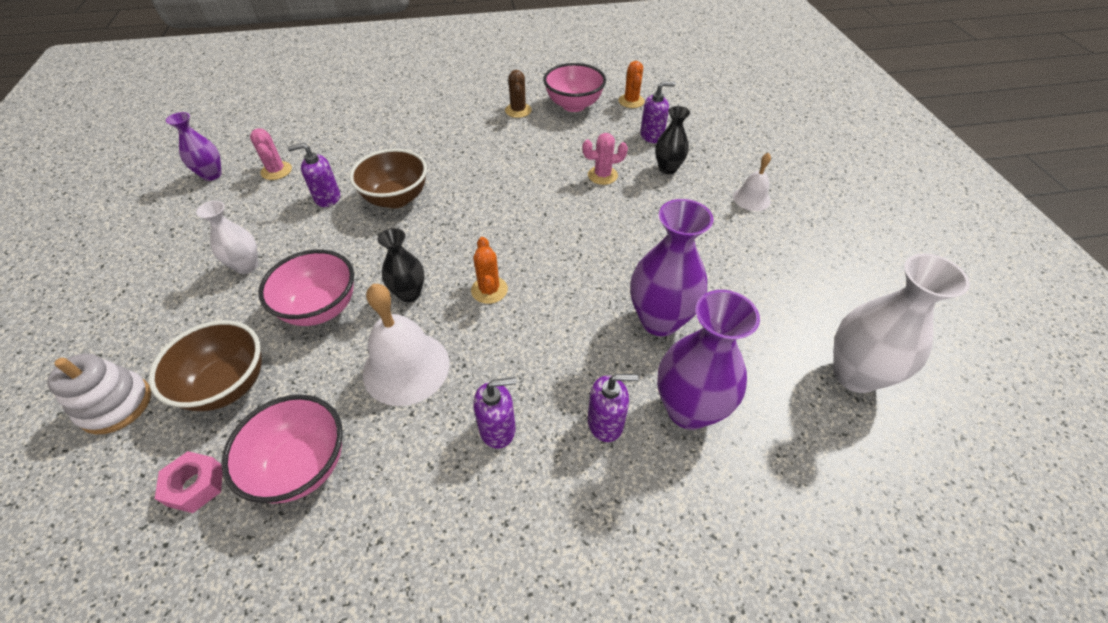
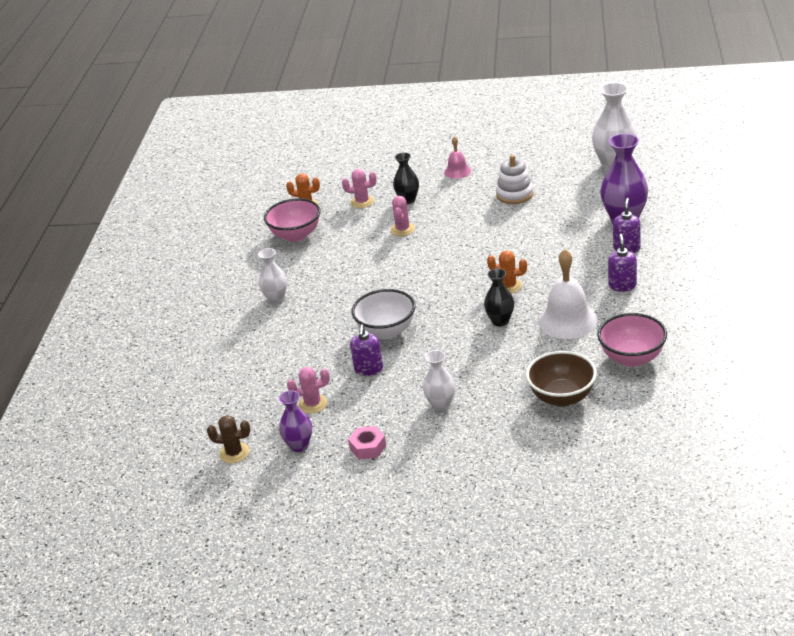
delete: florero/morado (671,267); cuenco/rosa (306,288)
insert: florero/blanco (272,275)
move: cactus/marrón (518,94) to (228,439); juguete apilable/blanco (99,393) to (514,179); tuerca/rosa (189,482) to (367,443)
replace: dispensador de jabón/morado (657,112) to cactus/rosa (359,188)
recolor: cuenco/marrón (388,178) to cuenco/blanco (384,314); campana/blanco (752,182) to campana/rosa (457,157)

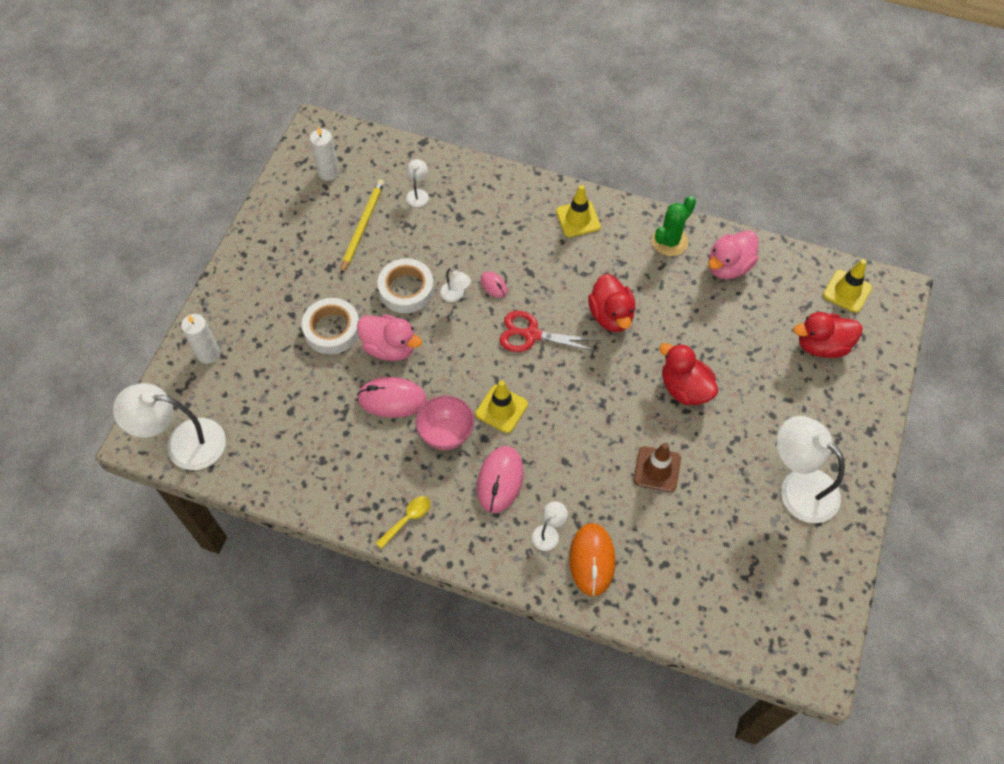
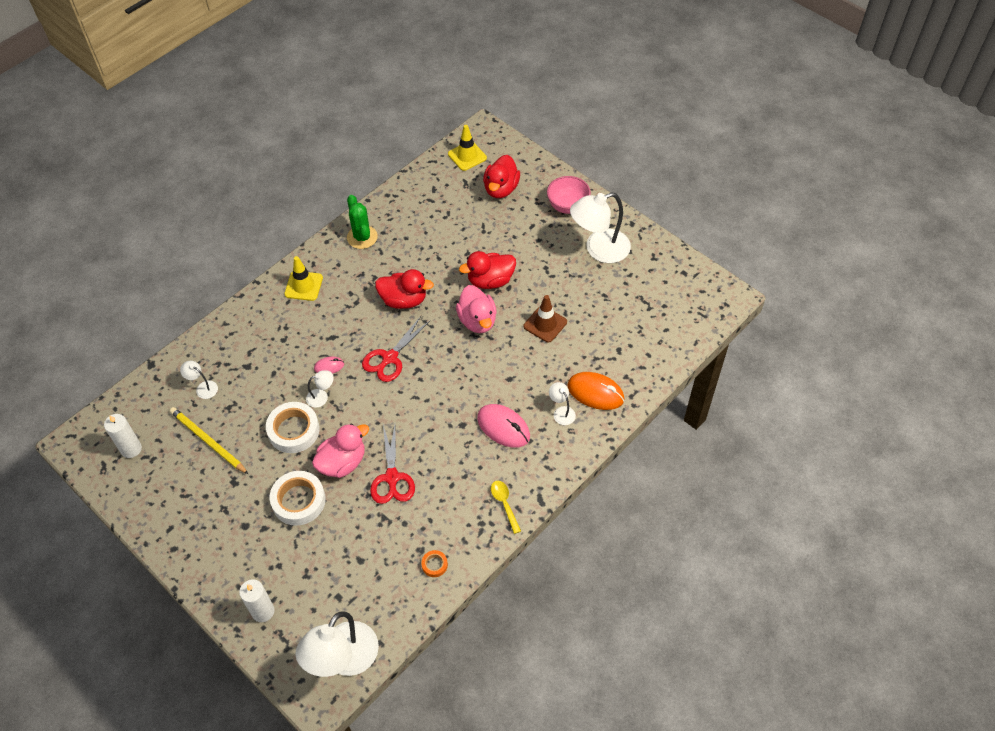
delete: cono de tráfico/amarillo (502,406)
insert: cinta adhesiva/naranja (434,563)
move: pato/rosa (733,254) to (476,309); cuenco/rosa (445,422) to (569,195)
replace: ratón/rosa (392,397) to tijeras/rojo (392,464)

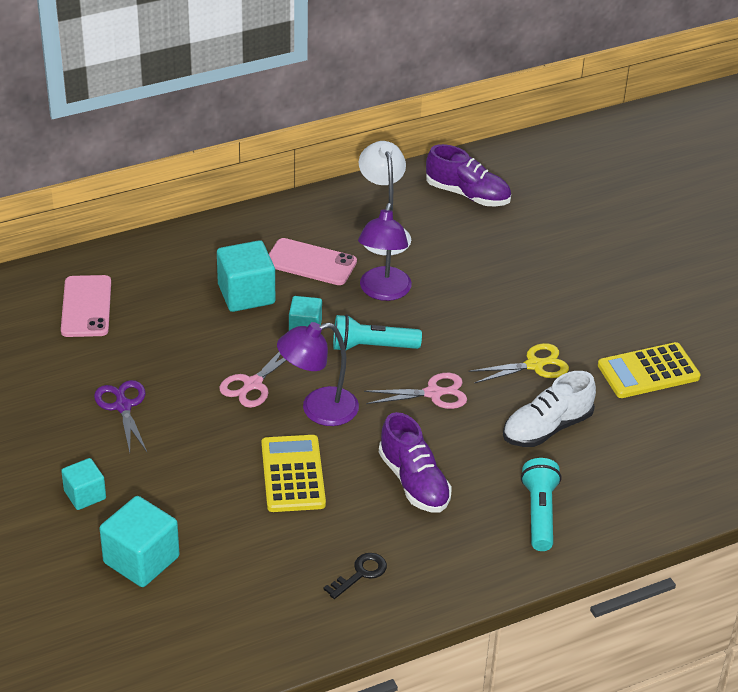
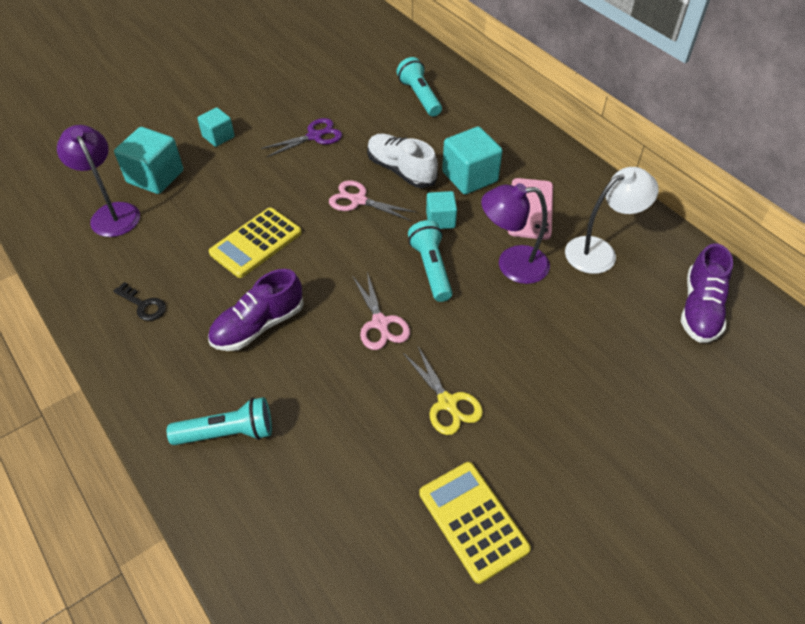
move: lámpara/morado (318,374) to (98,181); zapato/blanco (549,409) to (402,160)
replace: móvil/rosa (86,306) to lámpara de mano/turquesa (419,87)
rotate: calculadora/amarillo (293,473) = (255,243) 150 degrees clockwise

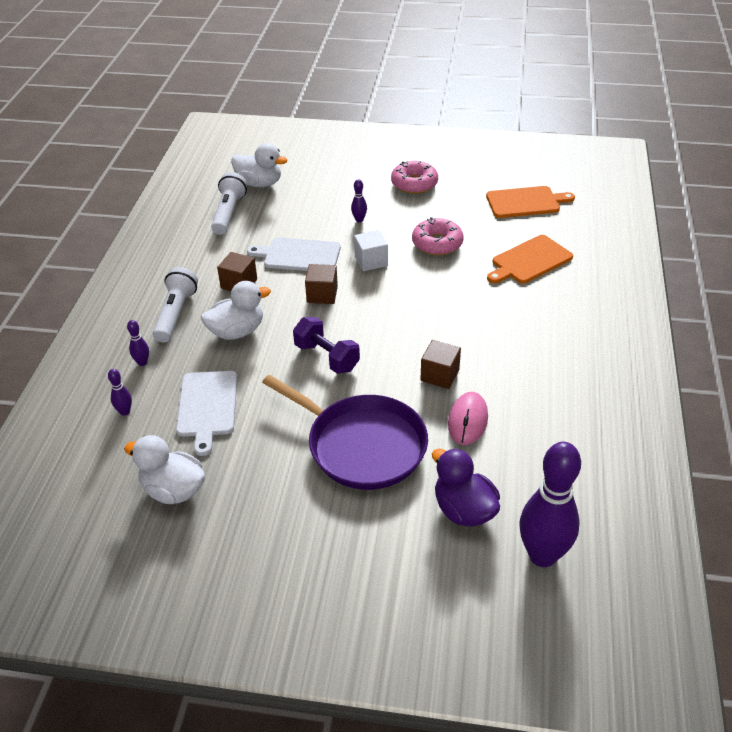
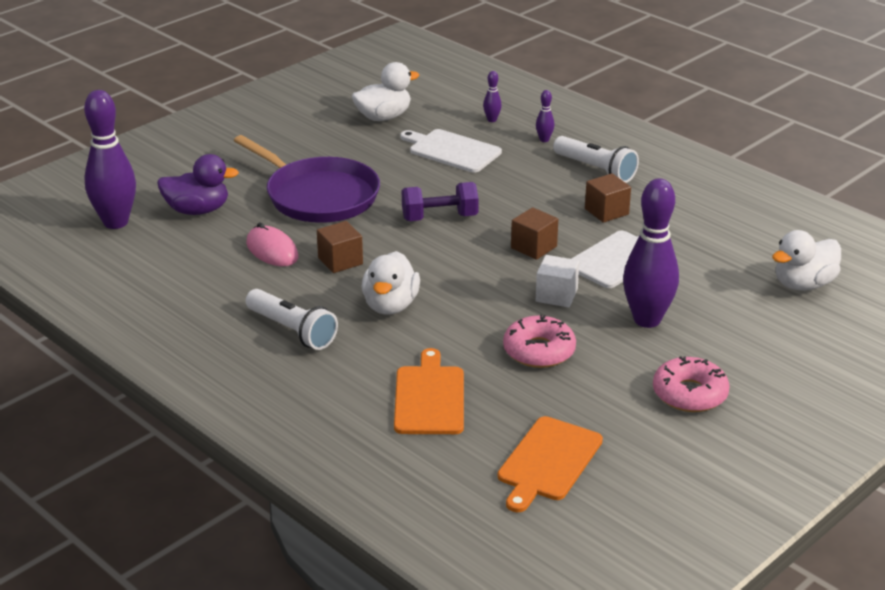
move: lámpara de mano/blanco (229,203) to (291,319); pato/blanco (236,310) to (391,283)
rotate: sartén/morado (345,432) = (307,179) 120 degrees counterclockwise
resize: bolo/morado (359,200) = (651,253) x2.42

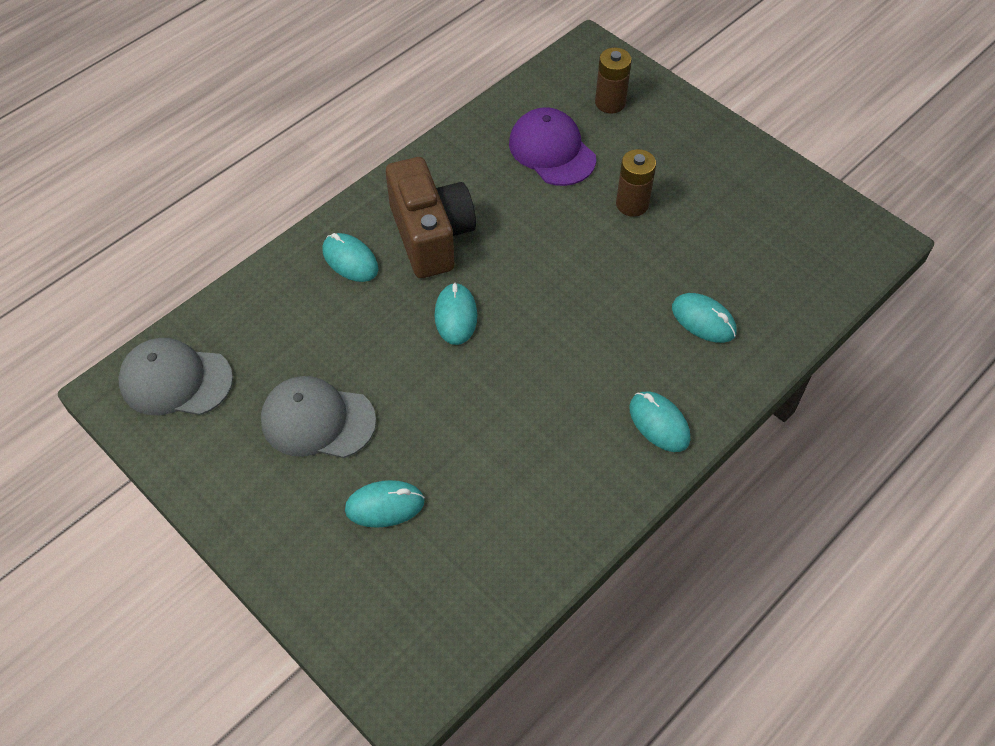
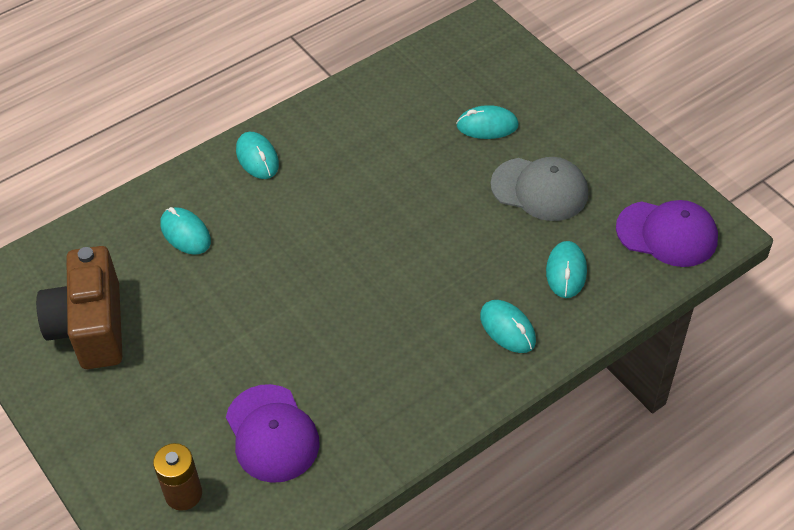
delete: pila/marrón (636,183)
move: cámara/marrón (431,217) to (79,307); ratón/turquesa (456,313) to (566,269)
recolor: gorra/gris (175,376) to gorra/morado (667,233)

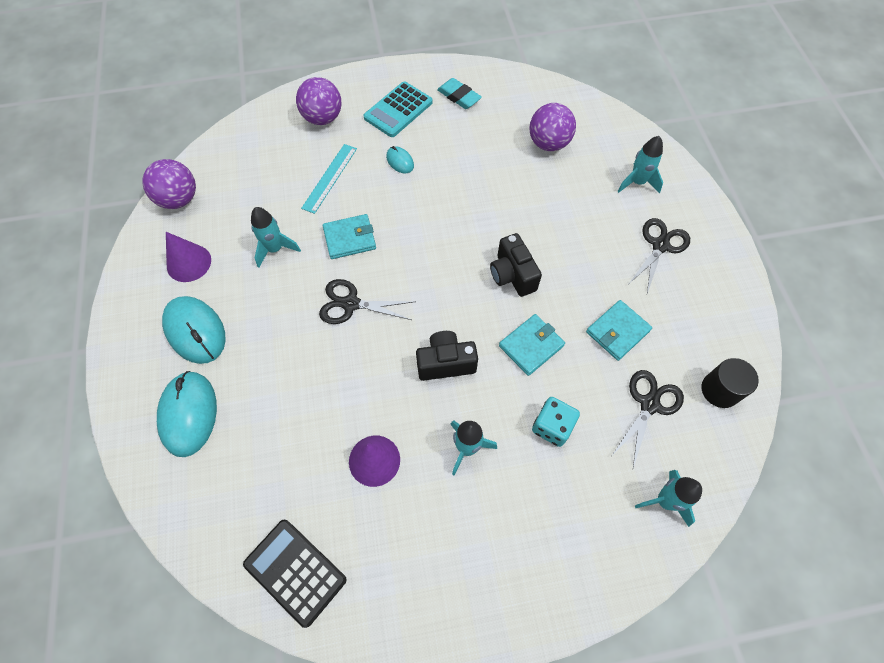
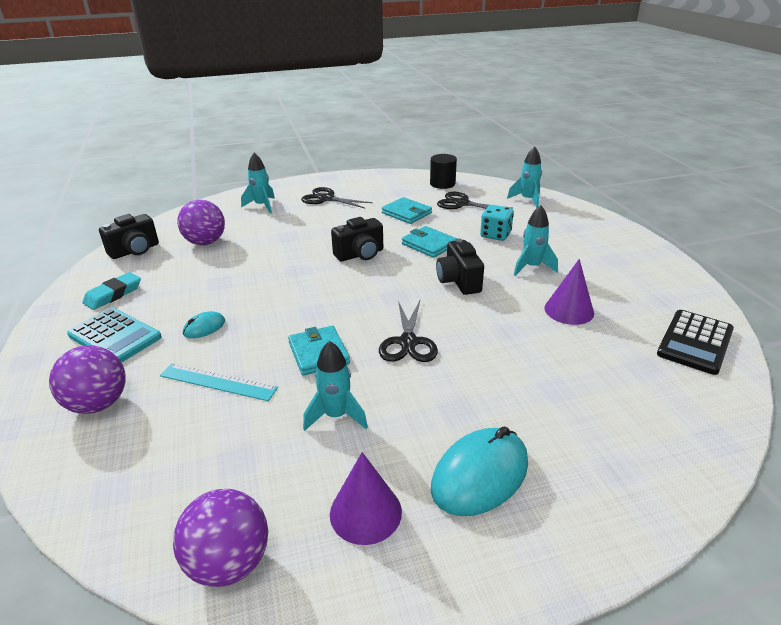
delete: ratón/turquesa (187,414)
insert: cámara/negro (129,236)

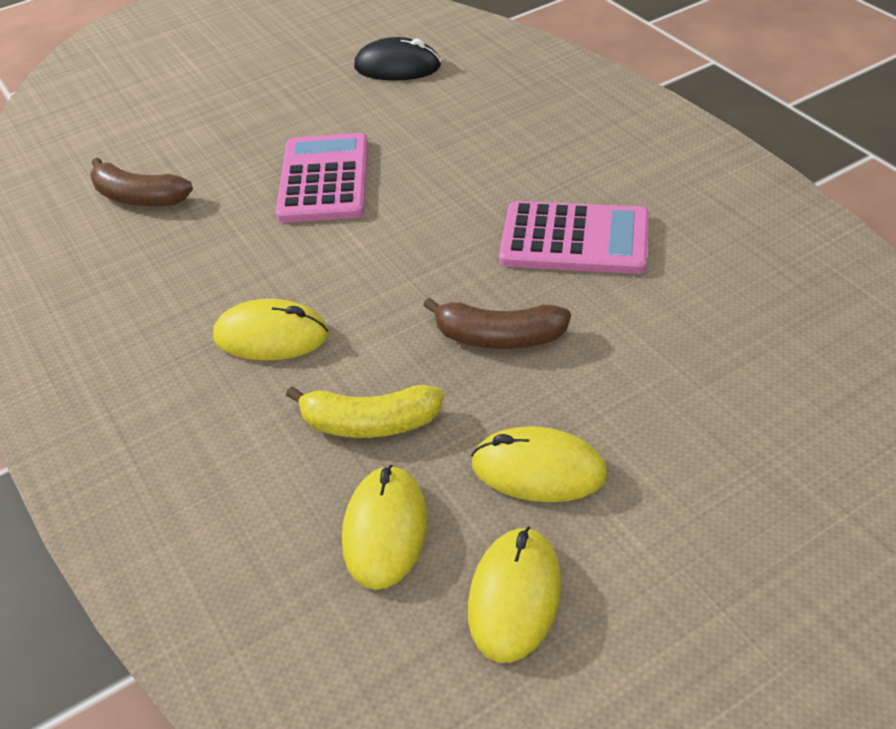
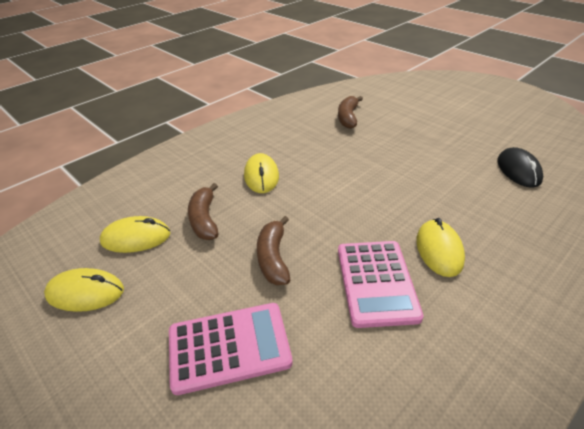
move: calculadora/rosa (322,178) to (231,349); ratón/amarillo (539,464) to (440,247)
recolor: plátano/amarillo (365,411) to plátano/marrón (203,211)

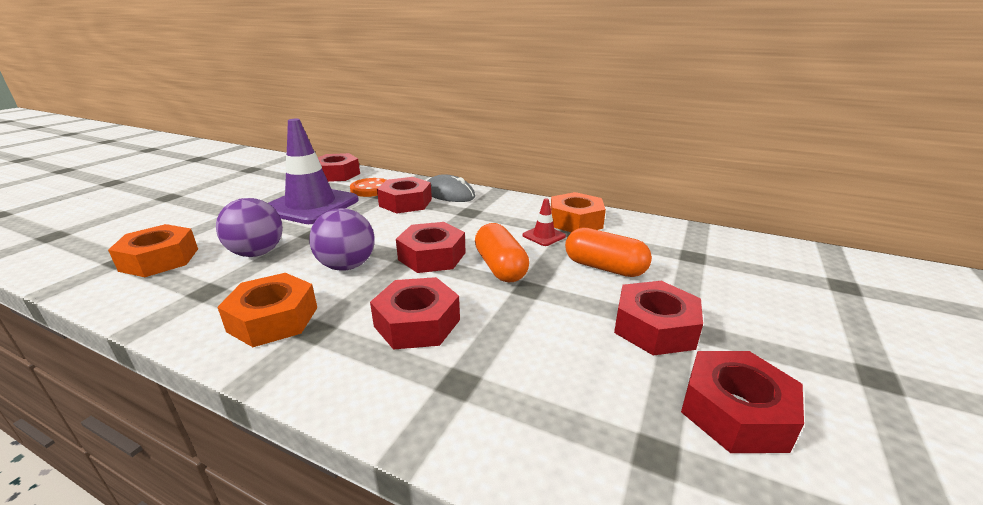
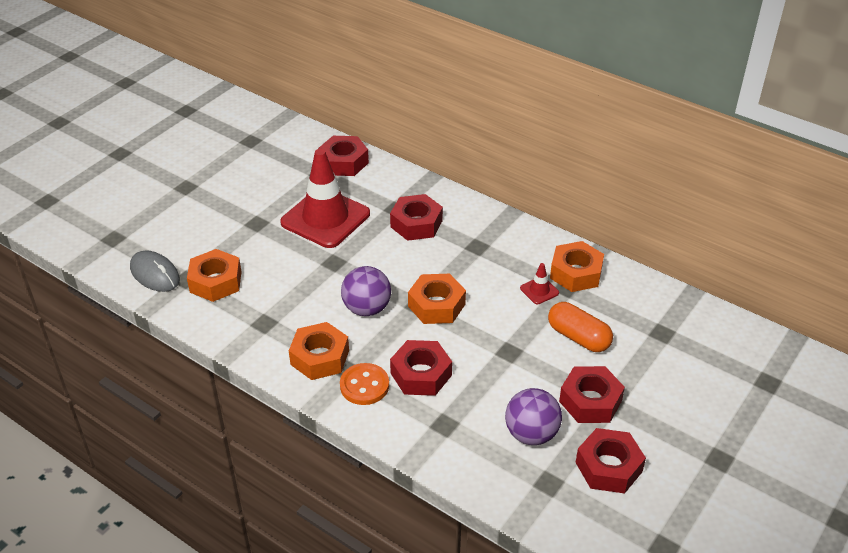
delete: cápsula/naranja (502,252)
move: ratón/gris (451,188) to (155,271); botón/naranja (368,187) to (364,384); pelota/morado (249,227) to (533,416)
recolor: cono de tráfico/morado (313,171) to cono de tráfico/rojo (325,198); tuerca/rojo (431,247) to tuerca/naranja (437,299)

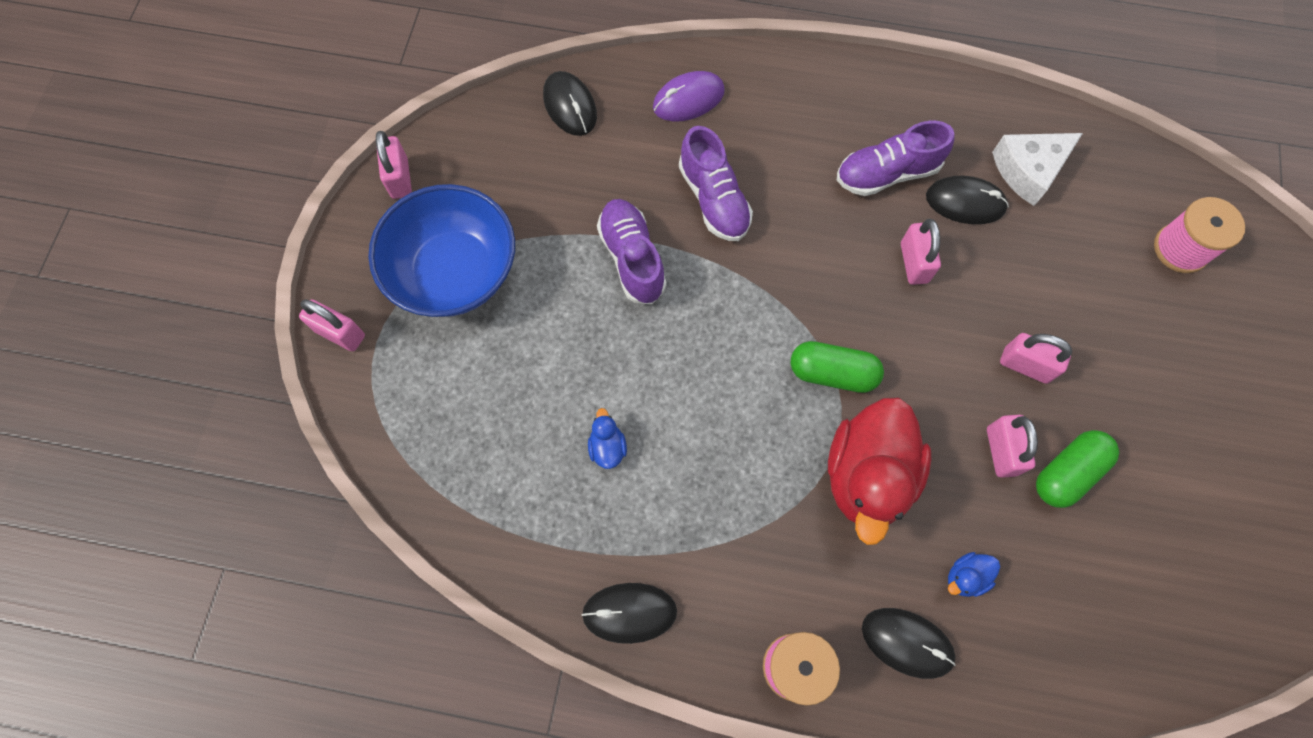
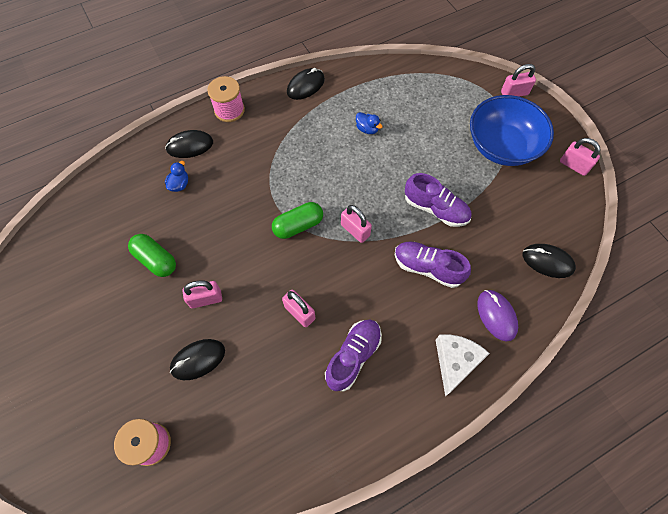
delete: pato/rojo (879,471)
move: queso/blanco (1037,169) to (463,365); ratón/negro (967,200) to (197,359); candado/rosa (1012,446) to (356,224)
rotate: ratón/morado (689,96) = (497,316) 45 degrees counterclockwise; cápsula/verde (1077,469) = (152,255) 60 degrees counterclockwise

